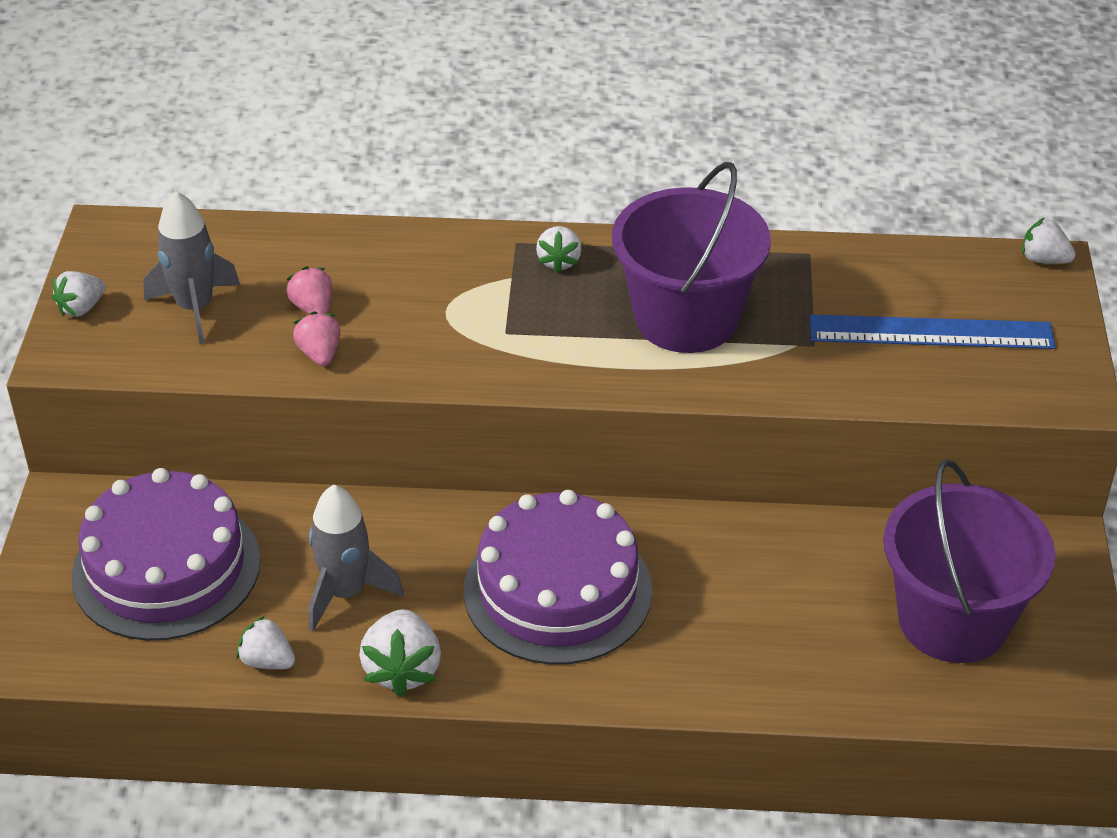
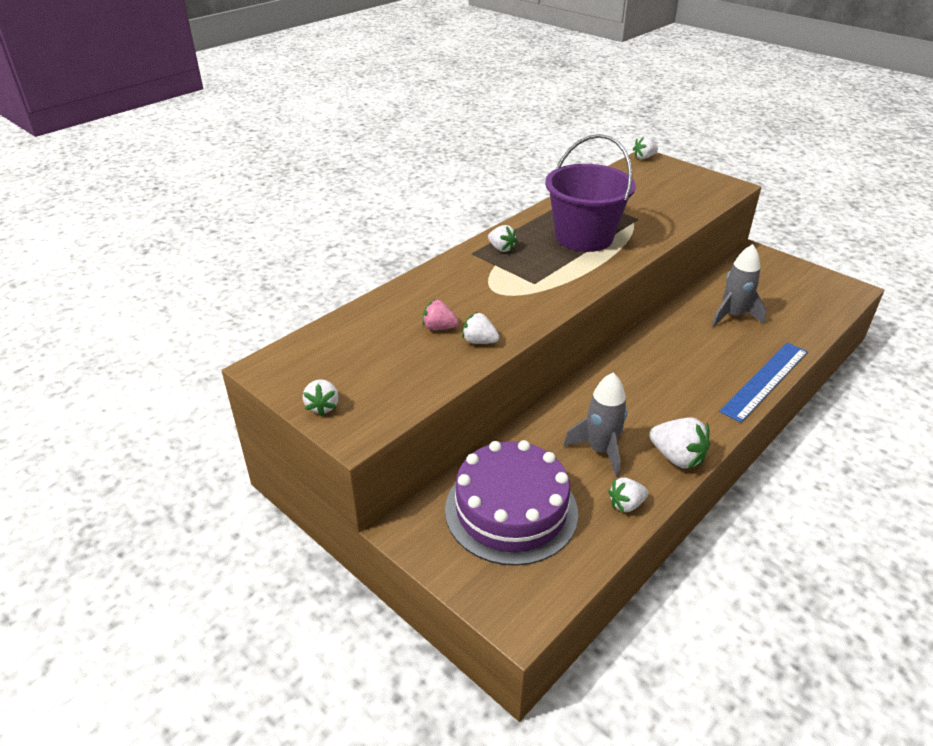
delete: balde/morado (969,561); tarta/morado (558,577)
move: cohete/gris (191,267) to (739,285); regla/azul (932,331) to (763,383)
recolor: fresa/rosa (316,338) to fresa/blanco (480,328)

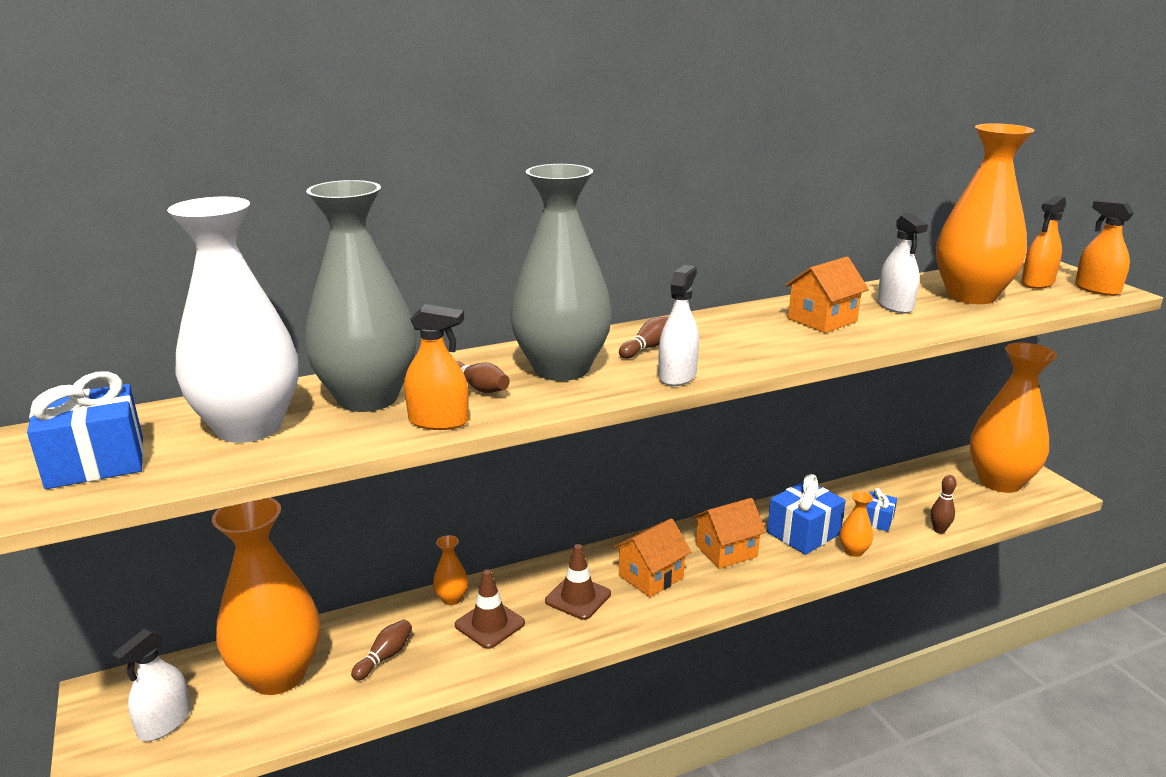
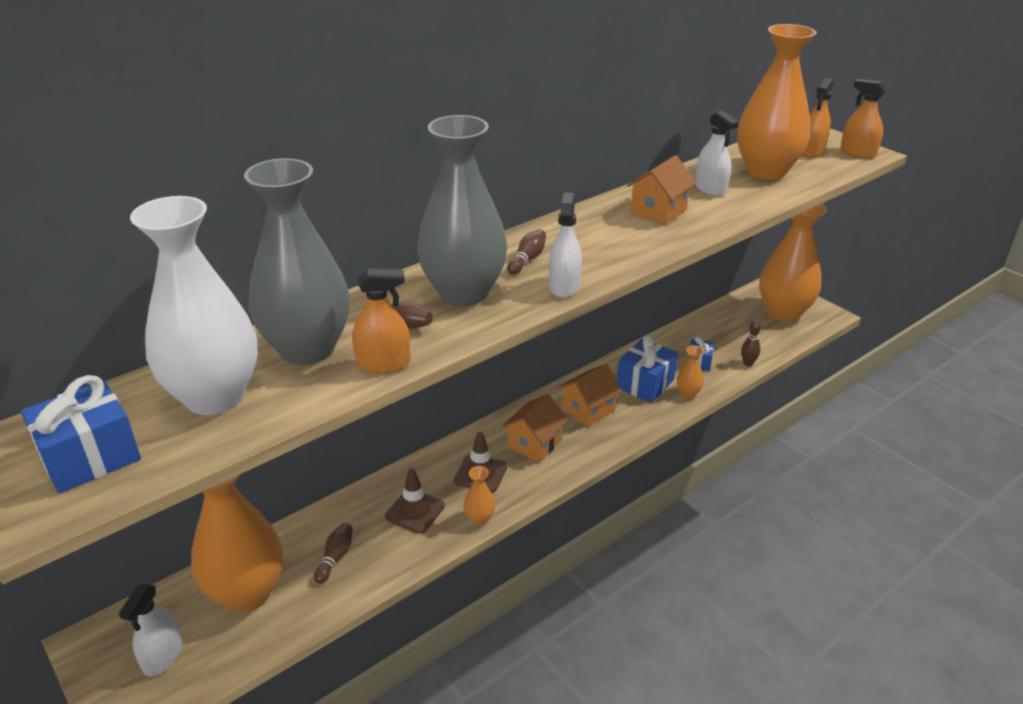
move: florero/naranja (450,570) to (479,495)

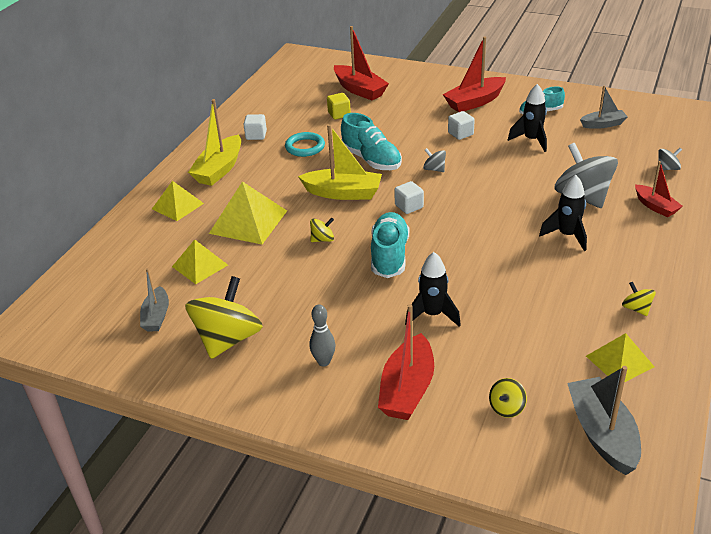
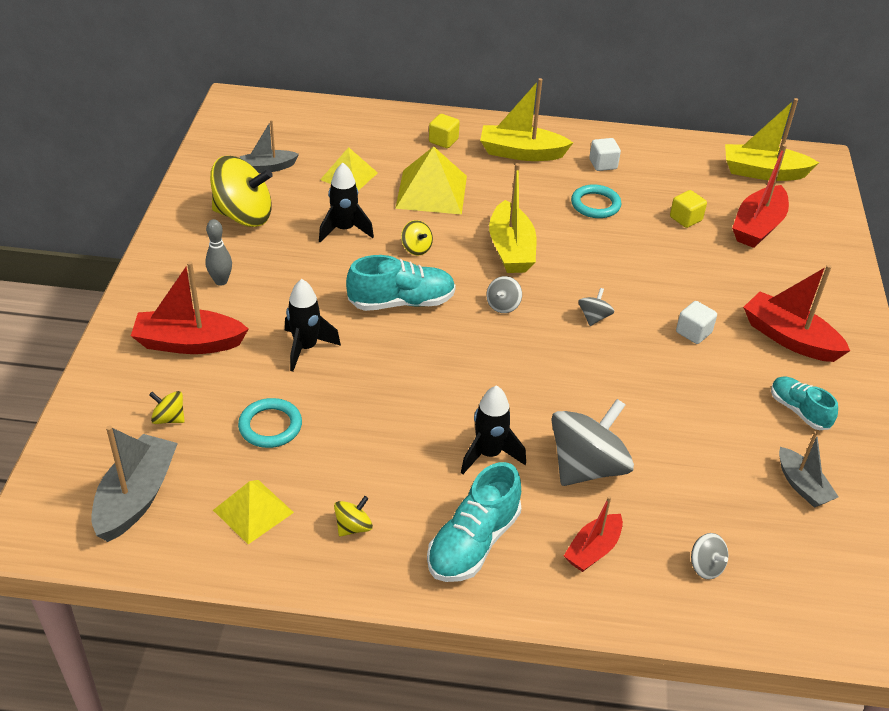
insert: barco/amarillo (772,139); anillo/turquesa (270,423)
move: cohete/negro (527,118) to (346,203); zapato/turquesa (371,141) to (474,522)
replace: pirámide/amarillo (178,201) to cubo/amarillo (444,131); cubo/blanco (409,197) to peonza/gris (504,294)
rotate: barco/gris (604,420) = (135,483) 45 degrees counterclockwise

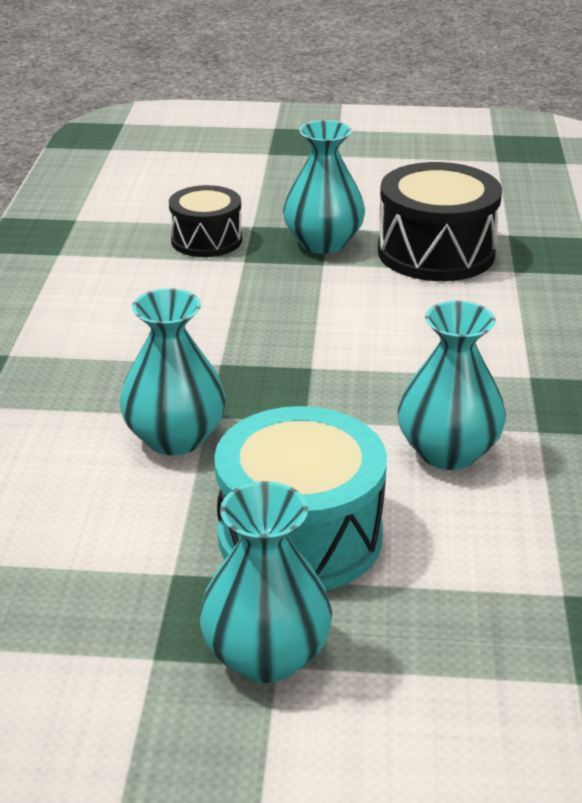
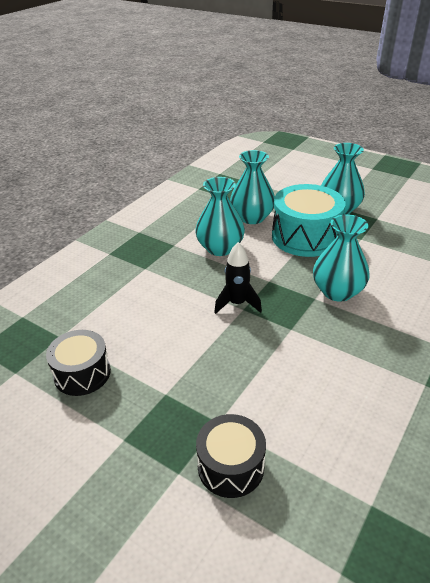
insert: cohete/negro (238,278)
move: florero/turquesa (324,187) to (252,187)
resize: tambor/negro (440,221) = (78,363) x0.62

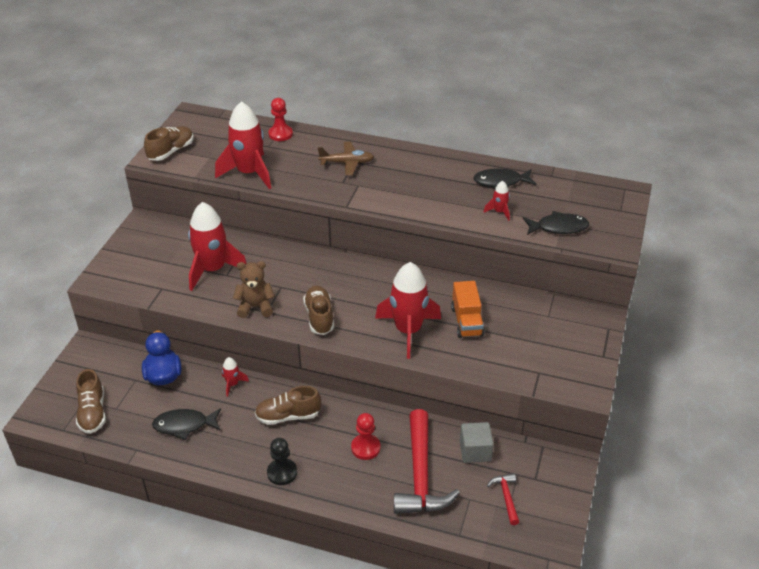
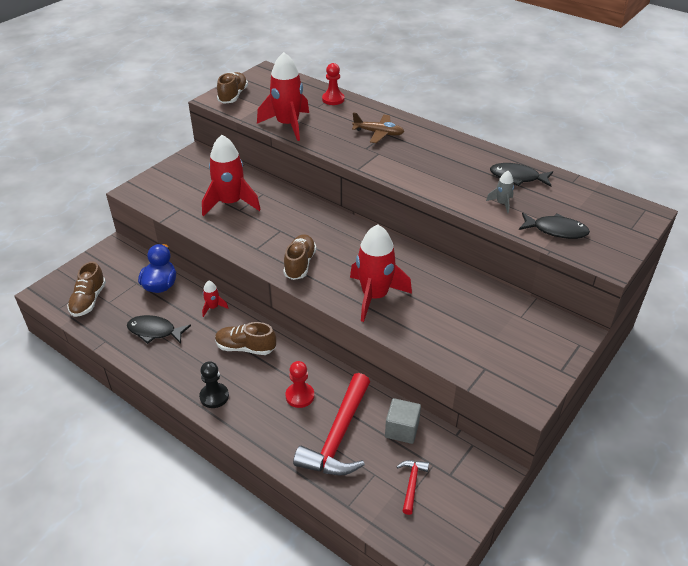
delete: osito/marrón (254,289); camión/naranja (467,309)
recolor: cohete/rojo (497,201) to cohete/gris (500,192)
rotate: zapato/marrón (169,143) = (232,88) 45 degrees counterclockwise

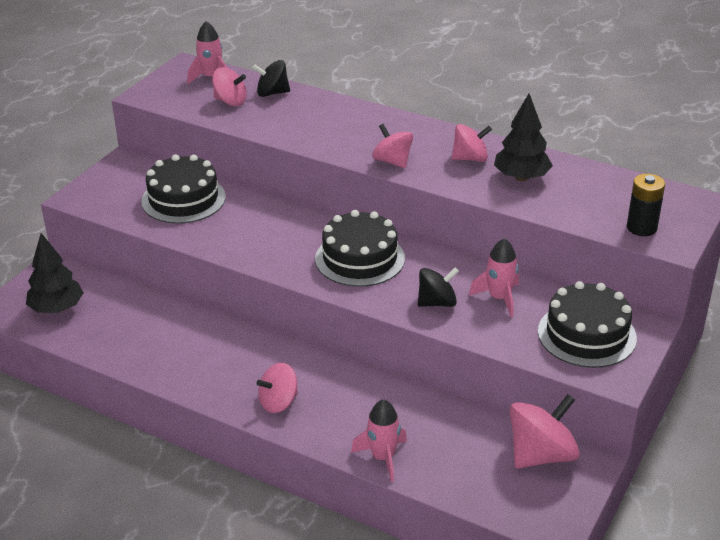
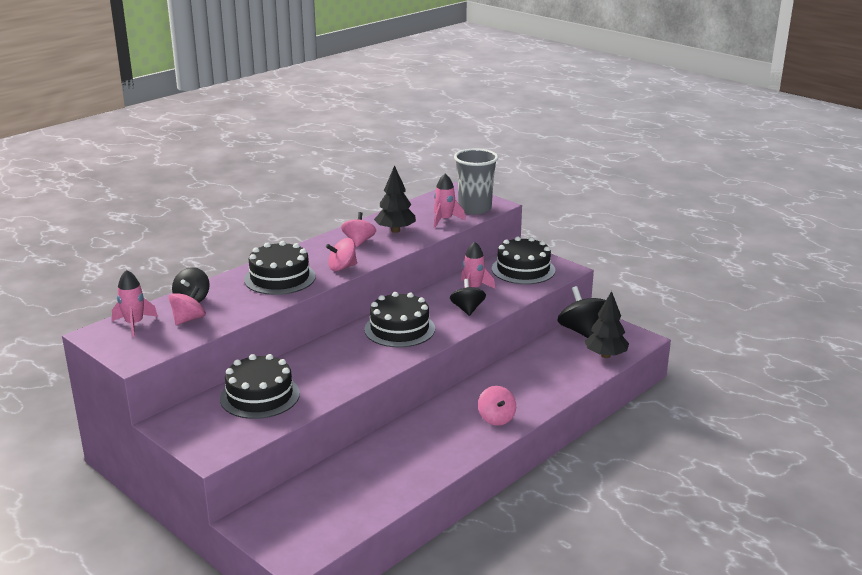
insert: tarta/negro (280,268)
move: árbol/negro (55,273) to (607,324); cohete/rosa (379,440) to (450,200)
replace: pila/negro (646,205) to vaso/gris (476,181)
recolor: peonza/rosa (545,431) to peonza/negro (581,312)

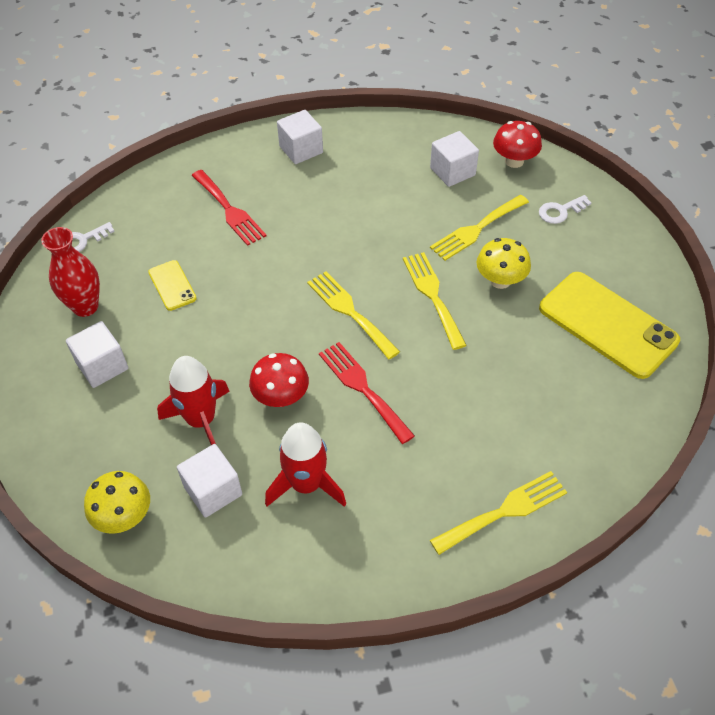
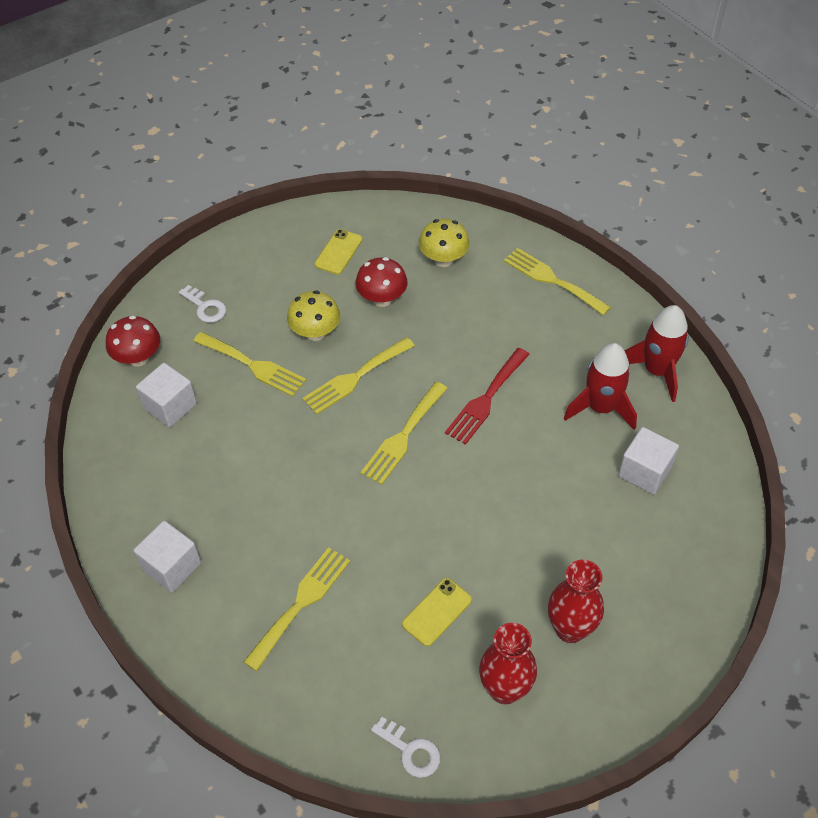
move: seta/rojo (279,380) to (381,282); cohete/rojo (193,400) to (657,353); seta/amarillo (117,502) to (444,243)
replace: cubo/blanco (97,354) to florero/rojo (576,601)
recolor: tenedor/rojo (229,208) to tenedor/amarillo (297,609)
resize: móvil/amarillo (609,325) = (339,252) x0.48

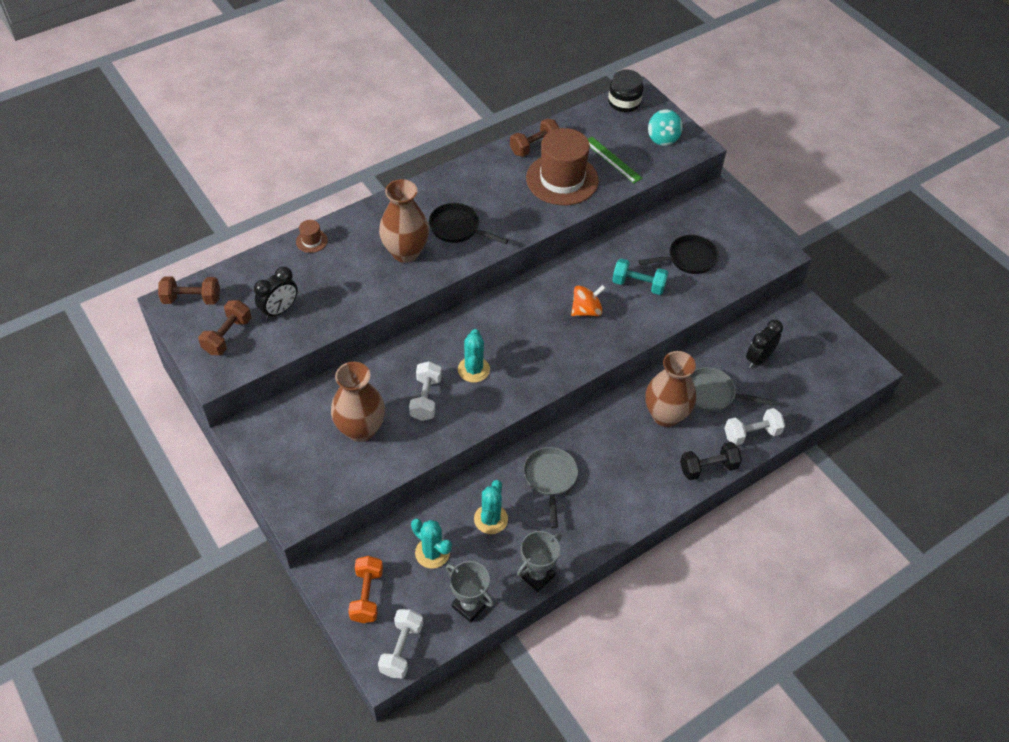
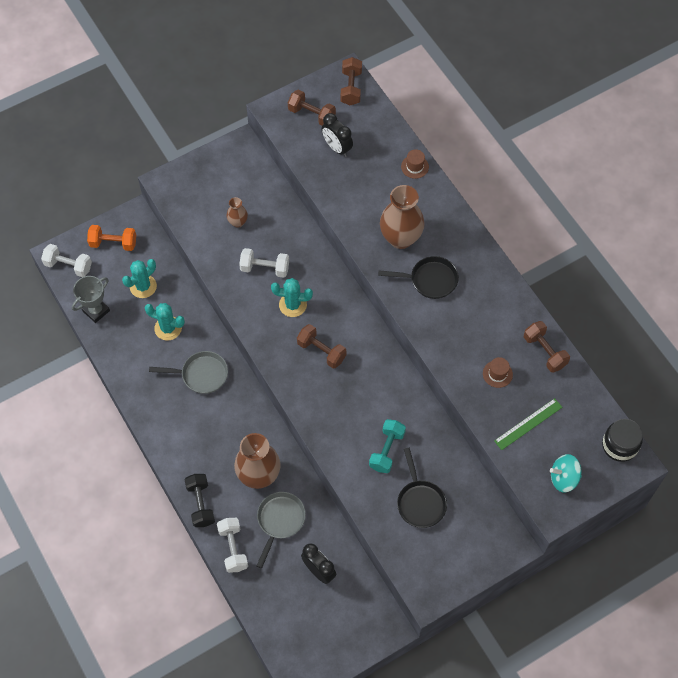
delete: peonza/naranja (588,300); trofeo/gris (539,561)
insert: mancuerna/marrón (321,346)
rotate: sartén/negro (468,223) = (418,277) 60 degrees clockwise
resize: sombrero/marrón (562,166) = (498,372) x0.41; florero/marrón (358,402) = (237,212) x0.50

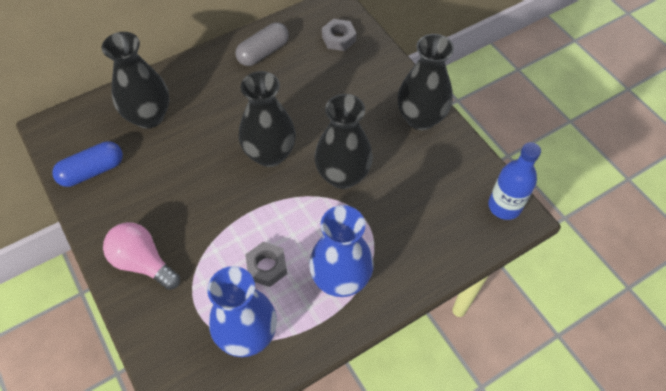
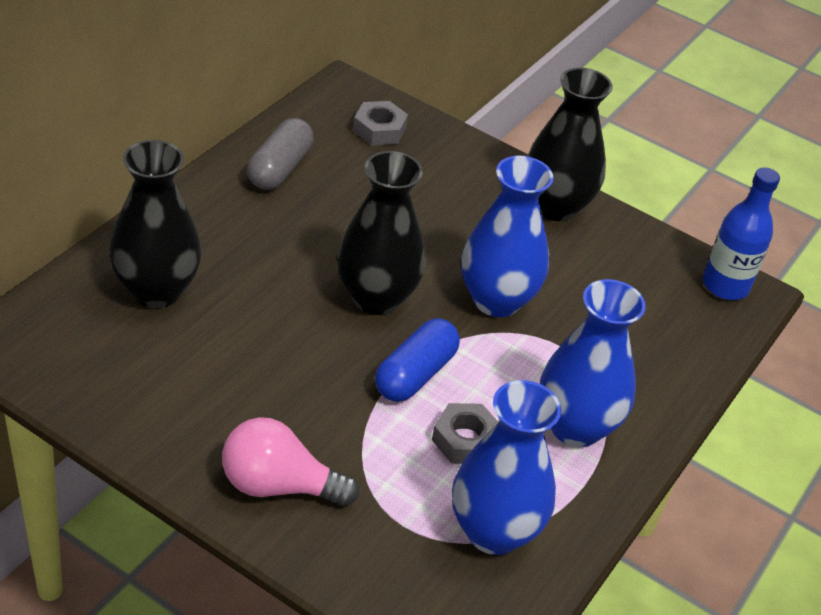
move: cápsula/azul (87,164) to (417,360)
recolor: florero/negro (344,141) to florero/azul (507,236)

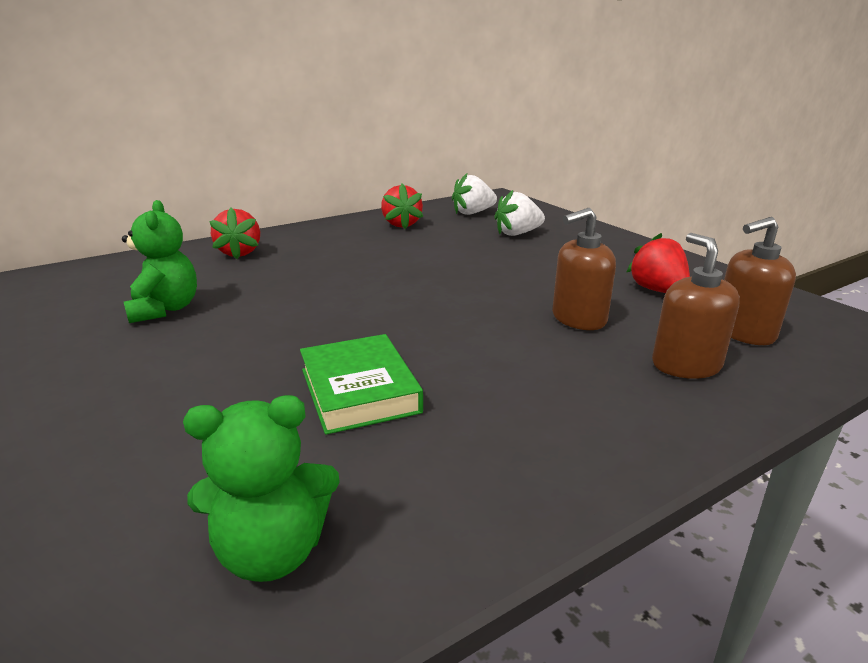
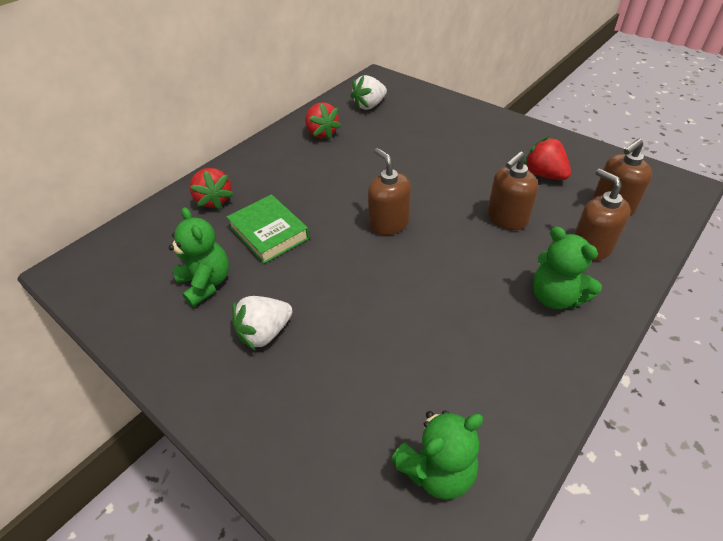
insert: dispensador de jabón/marrón (389,191); osito/verde (567,268)
move: fresa/blanco (519,213) to (262,323); libro/verde (361,384) to (268,229)

